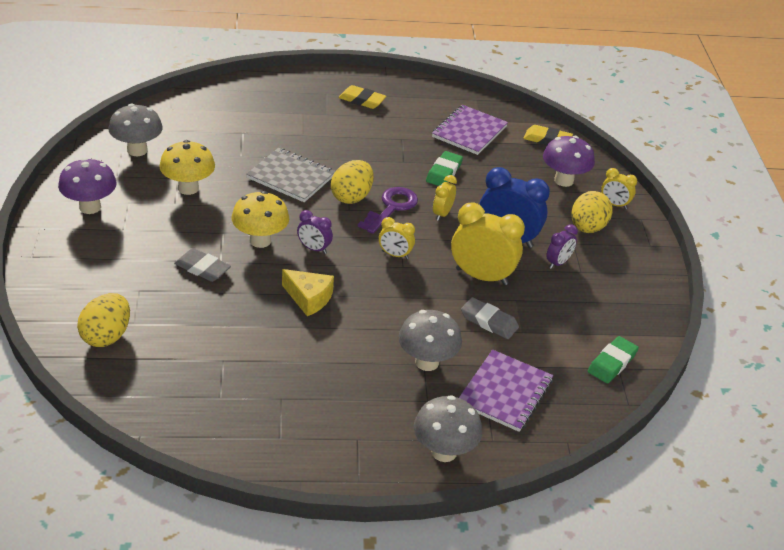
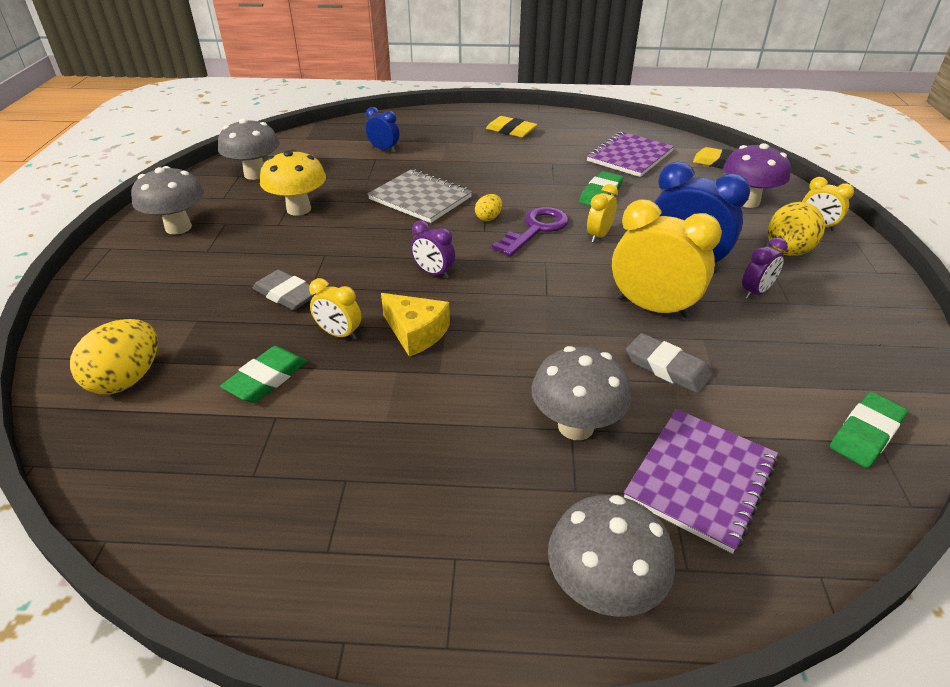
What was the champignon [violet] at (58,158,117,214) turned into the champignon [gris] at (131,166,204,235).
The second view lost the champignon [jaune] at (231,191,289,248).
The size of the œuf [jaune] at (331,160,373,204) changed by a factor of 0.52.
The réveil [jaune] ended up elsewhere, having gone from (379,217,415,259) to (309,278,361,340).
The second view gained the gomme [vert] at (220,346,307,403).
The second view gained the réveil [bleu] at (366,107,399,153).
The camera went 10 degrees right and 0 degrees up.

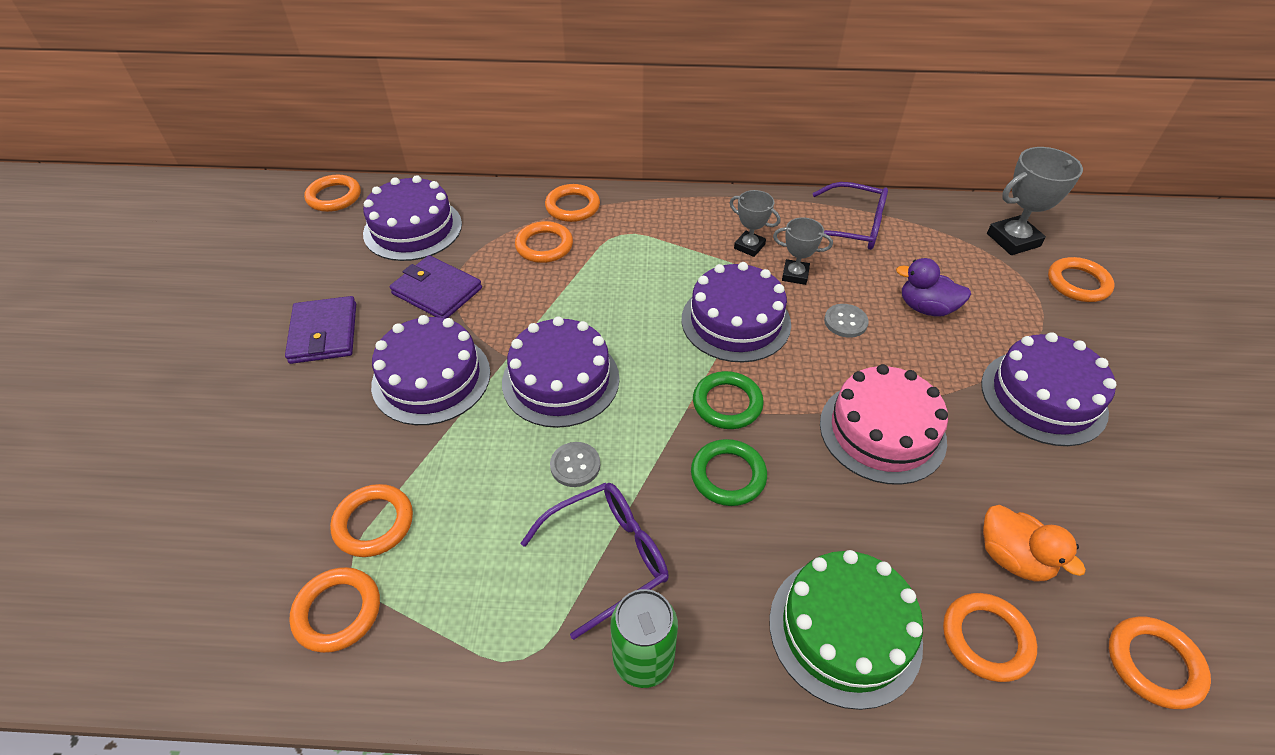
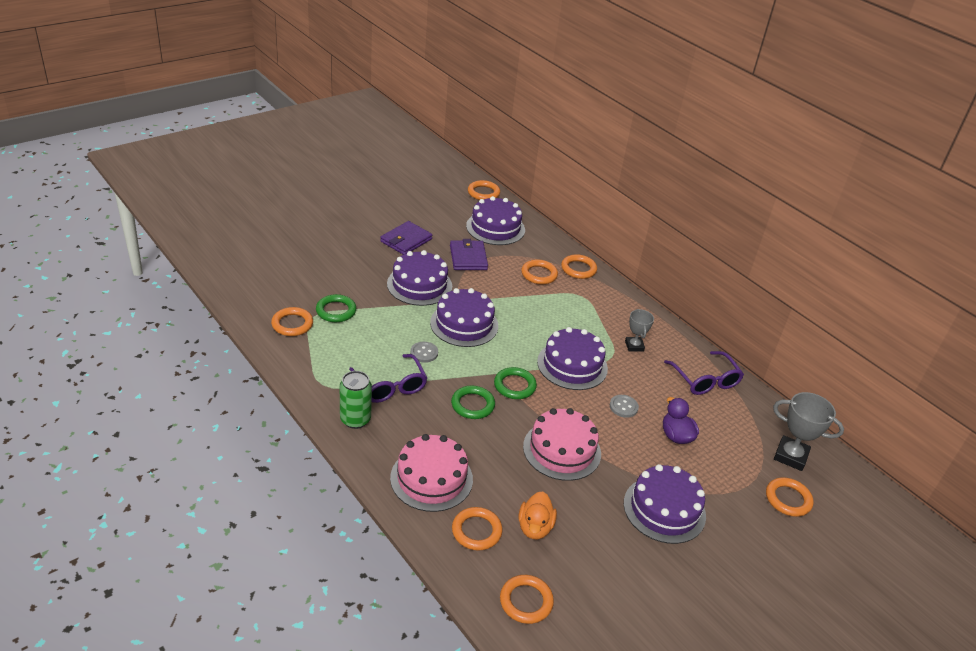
What was the anneau [orange] at (330,484,413,557) turned into the anneau [vert] at (316,294,356,322).
The lunettes [violet] at (520,483,669,640) ended up facing another way, 45 degrees clockwise from before.
What was the gâteau [vert] at (769,550,923,710) turned into the gâteau [rose] at (390,434,473,512).
The second view lost the trophée [gris] at (773,217,833,285).
The camera went 45 degrees right and 10 degrees down.

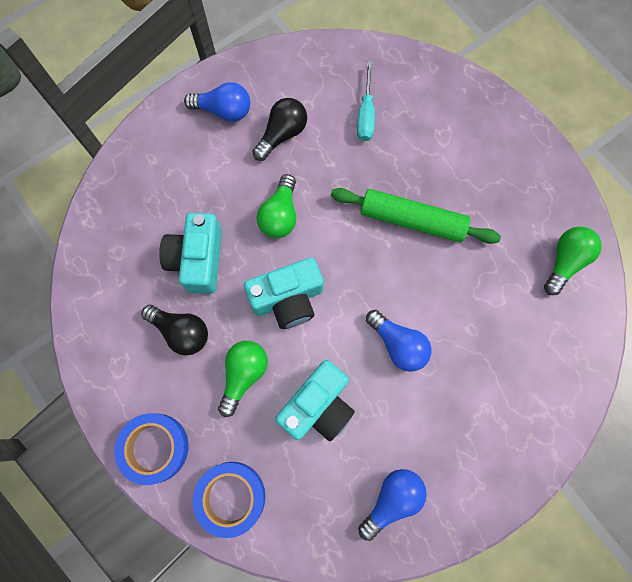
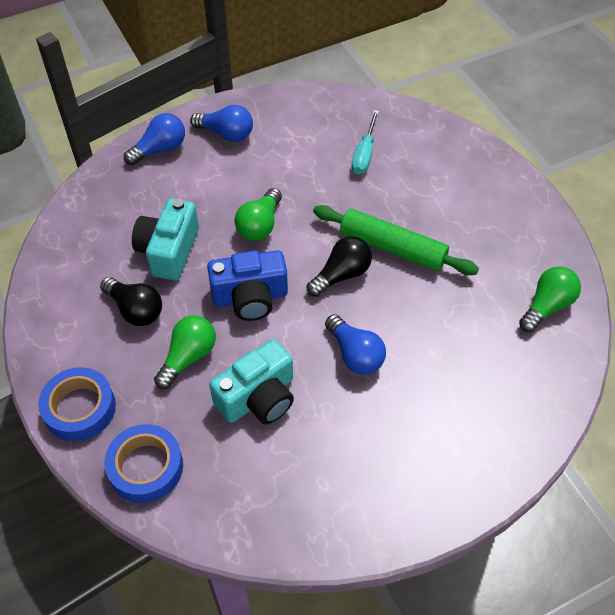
What was the appareil photo [turquoise] at (244,257,324,329) turned into the appareil photo [bleu] at (207,250,288,321).
The ampoule [noir] ended up elsewhere, having gone from (252,98,307,161) to (307,236,372,297).
The ampoule [bleu] ended up elsewhere, having gone from (358,469,427,541) to (124,113,185,165).
The camera went 10 degrees right and 20 degrees down.

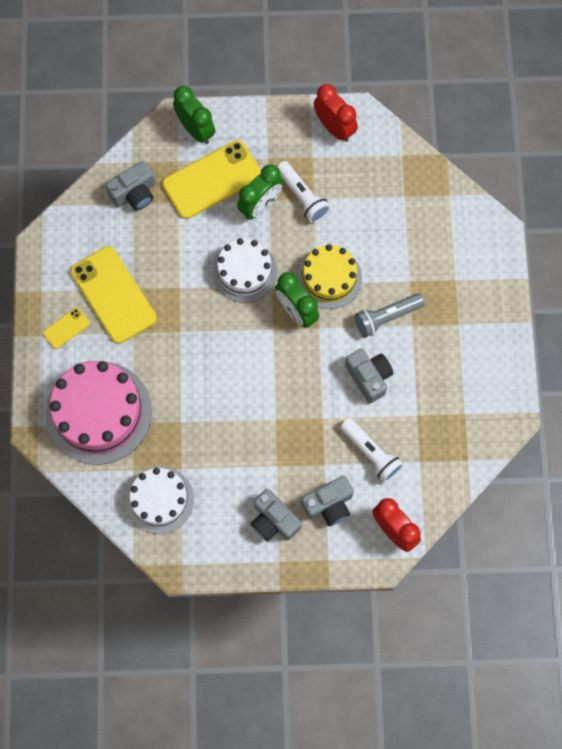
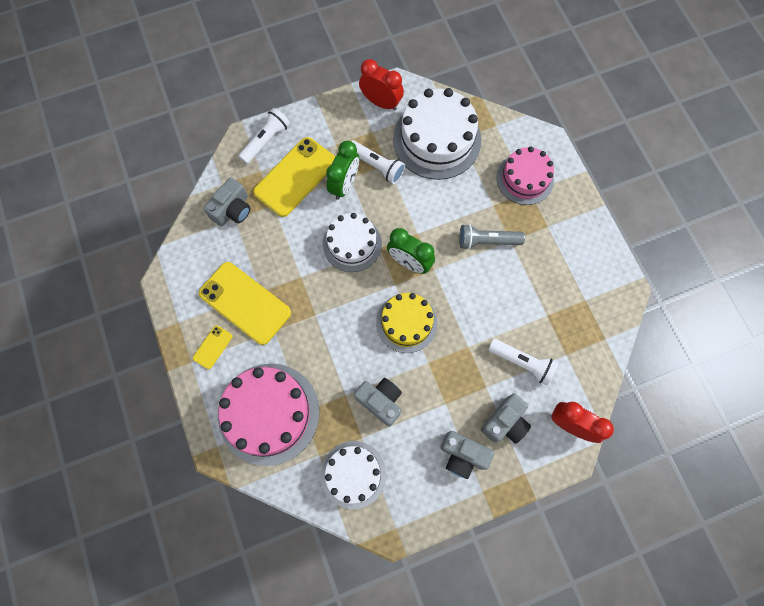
Where the réveil [vert] stood at (173,86,215,144), the lampe de poche [blanc] came to stand at (238,108,290,164).
The gâteau [jaune] ended up elsewhere, having gone from (297,244,362,309) to (376,293,437,353).
The appareil photo [gris] ended up elsewhere, having gone from (345,349,393,403) to (354,378,402,427).
The lampe de poche [gris] at (355,293,425,337) ended up facing another way, 45 degrees clockwise from before.
The second view gained the gâteau [blanc] at (393,88,481,180).
The second view gained the gâteau [rose] at (497,147,554,205).
The camera went 20 degrees left and 0 degrees up.

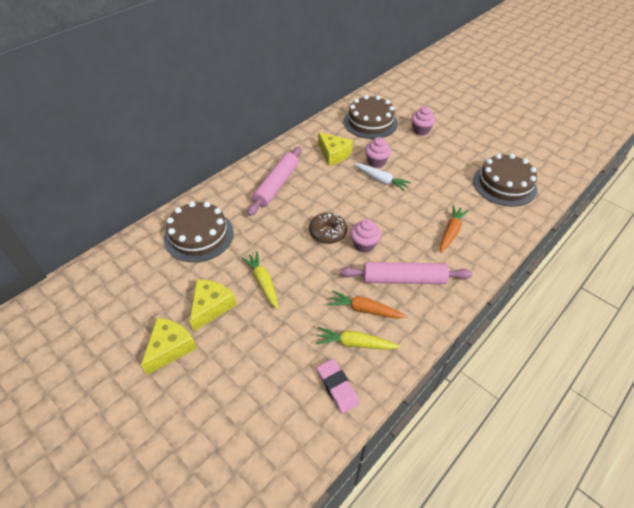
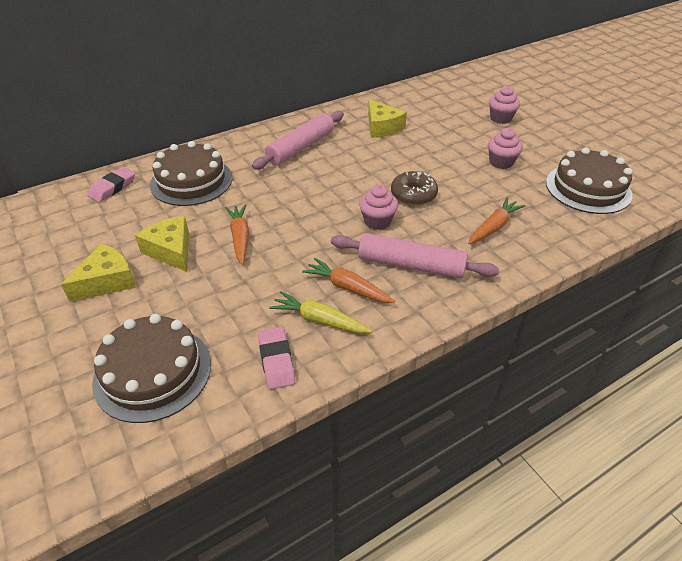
The fromage [jaune] at (190,279,237,331) ended up facing another way, 75 degrees counterclockwise from before.
What was the carotte [jaune] at (241,251,279,309) turned into the carotte [orange] at (225,204,249,265).
The beignet [marron] ended up elsewhere, having gone from (309,213,347,244) to (391,171,438,206).
The gâteau [marron] ended up elsewhere, having gone from (343,95,398,139) to (92,314,211,423).
The second view lost the carotte [blanc] at (354,164,411,191).
The muffin [rose] ended up elsewhere, having gone from (365,137,391,168) to (488,128,523,169).
The second view gained the gomme [rose] at (87,167,135,202).
The camera went 15 degrees right and 5 degrees down.

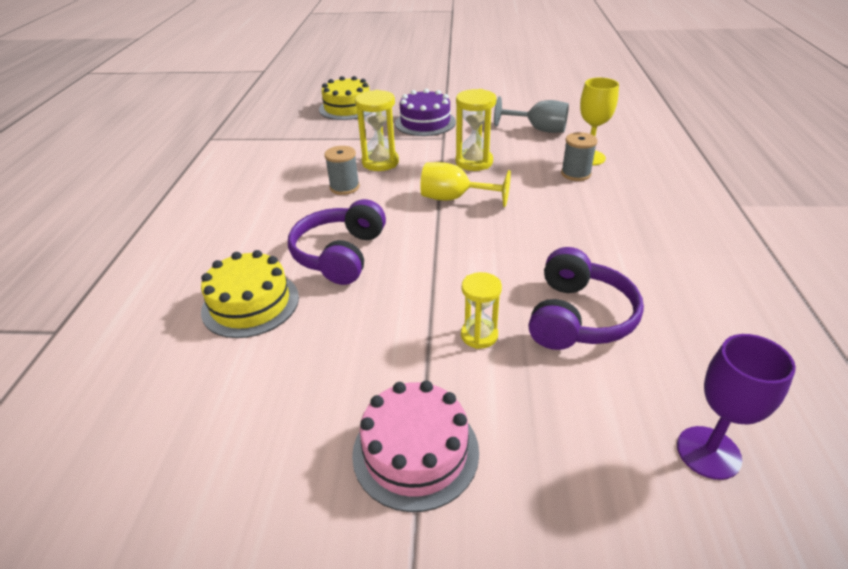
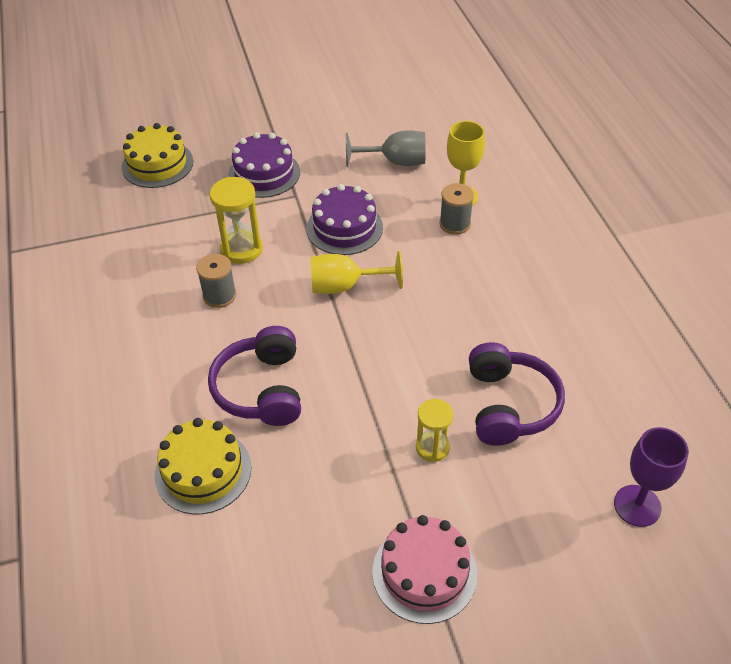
Where the sablier [jaune] stood at (456,89,497,171), the gâteau [violet] came to stand at (306,184,383,255).
The camera went 20 degrees left and 10 degrees up.

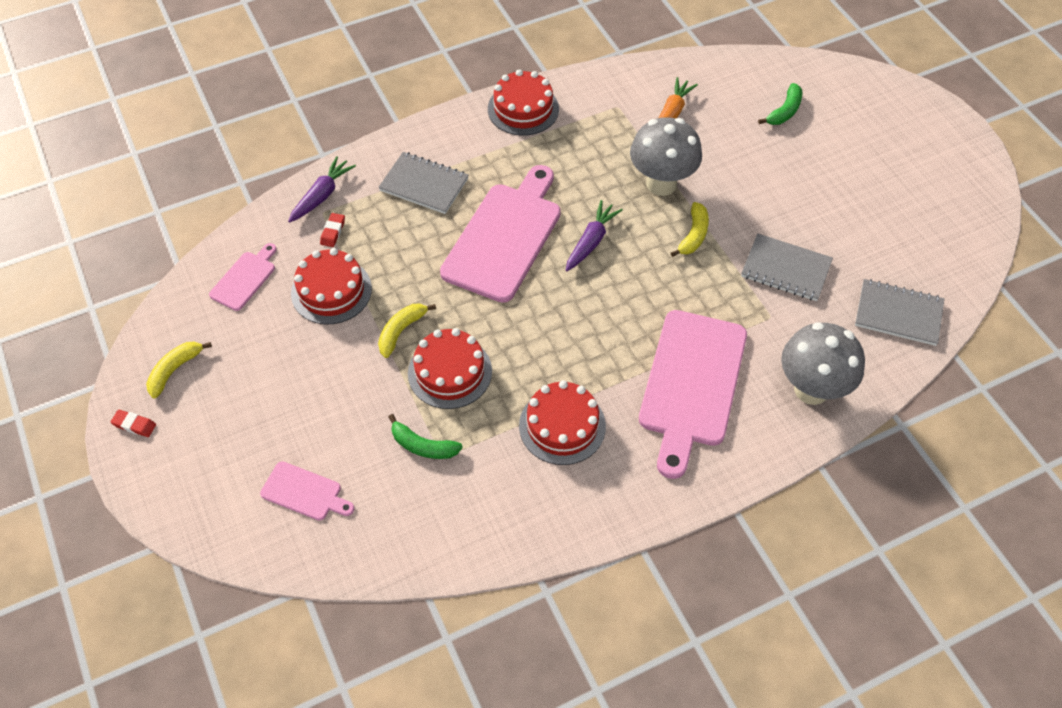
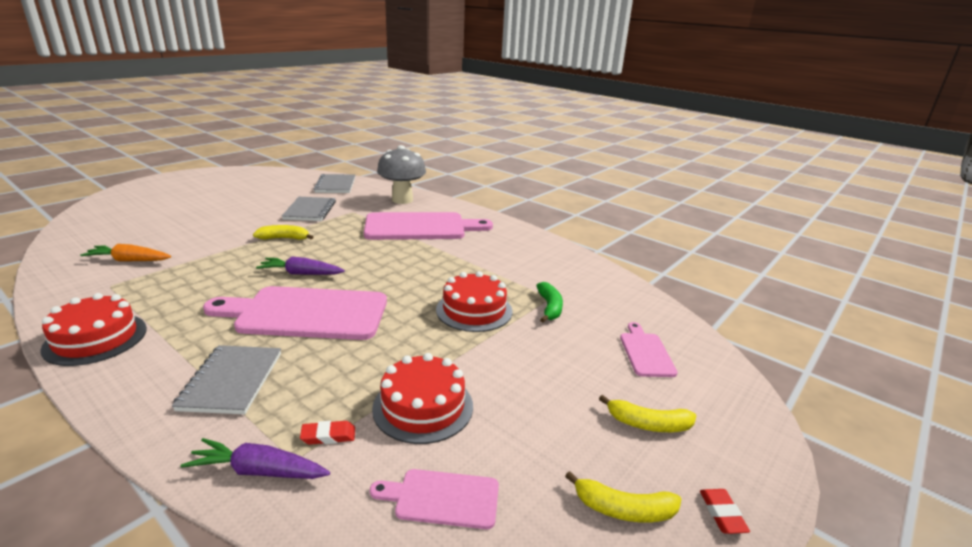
The banane [jaune] ended up elsewhere, having gone from (378,303,436,358) to (599,395,696,432).
The second view lost the gâteau [rouge] at (519,380,606,465).
The second view lost the champignon [gris] at (630,117,702,196).
The second view lost the banane [vert] at (758,83,802,125).
The camera went 115 degrees left and 30 degrees down.

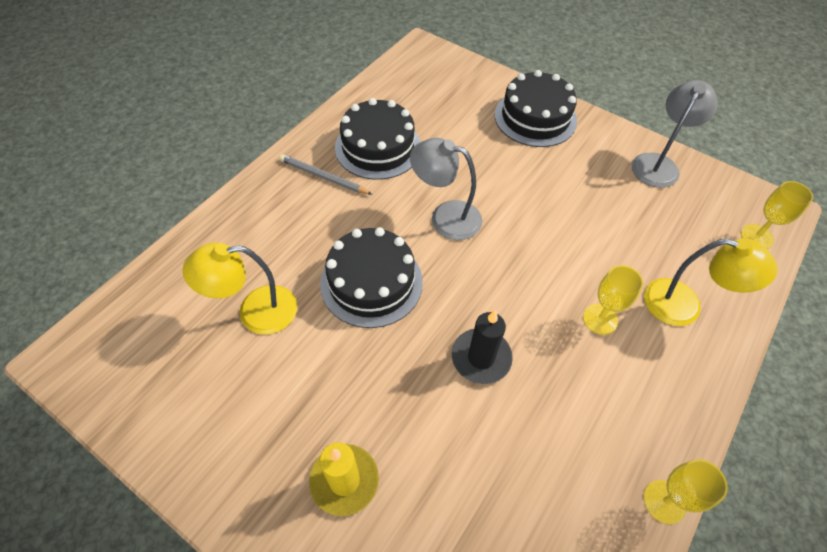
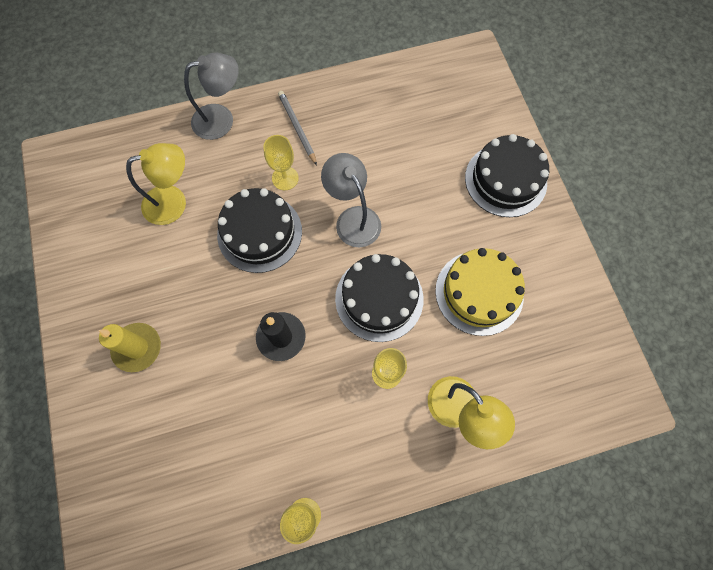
The lampe [jaune] at (182,243,297,335) ended up facing another way, 135 degrees clockwise from before.
The gâteau [noir] ended up elsewhere, having gone from (335,98,420,180) to (335,254,423,342).
The lampe [gris] ended up elsewhere, having gone from (632,80,717,188) to (184,53,239,140).
The verre à pied [jaune] ended up elsewhere, having gone from (741,181,813,249) to (263,135,299,190).
The second view gained the gâteau [jaune] at (435,248,525,336).
The camera went 40 degrees right and 15 degrees up.

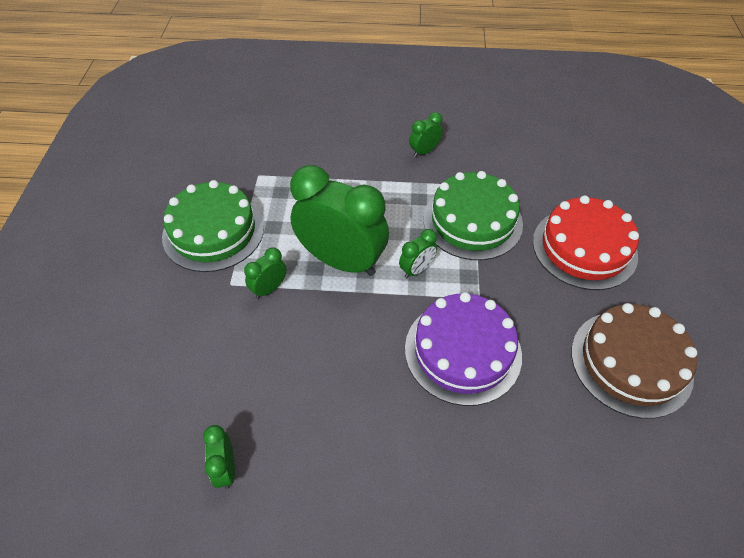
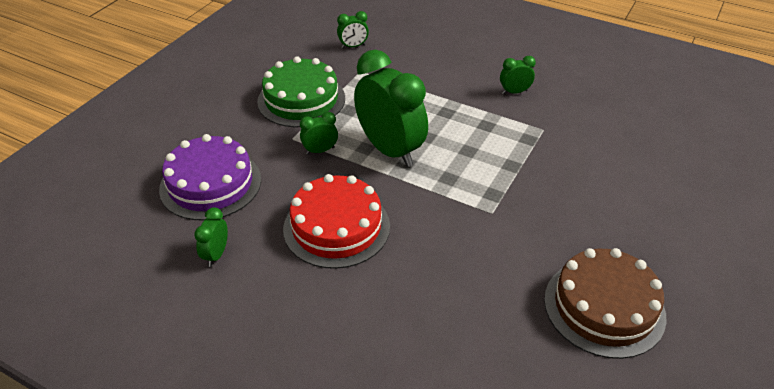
The réveil [vert] ended up elsewhere, having gone from (399,229,437,278) to (337,11,369,48).
The gâteau [violet] ended up elsewhere, having gone from (405,292,522,406) to (159,134,261,220).
The second view lost the gâteau [vert] at (423,171,523,260).
The gâteau [rouge] ended up elsewhere, having gone from (533,195,639,290) to (283,174,390,269).
The camera went 25 degrees right and 10 degrees down.

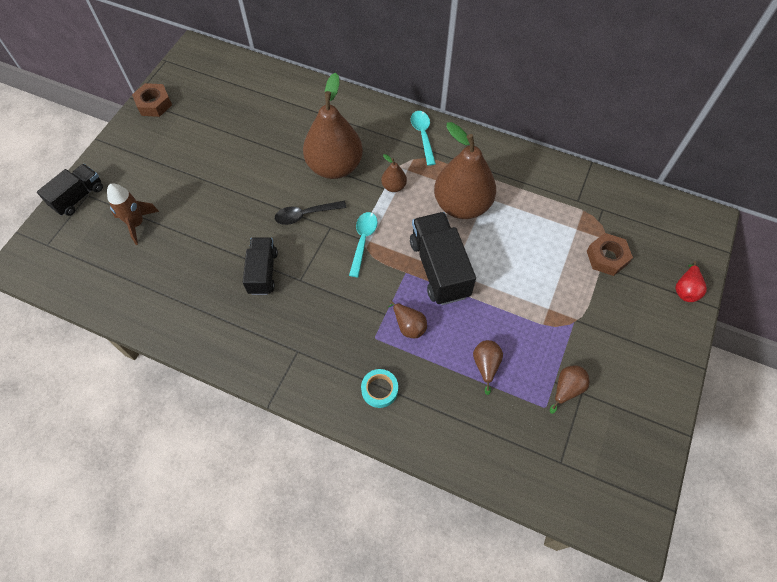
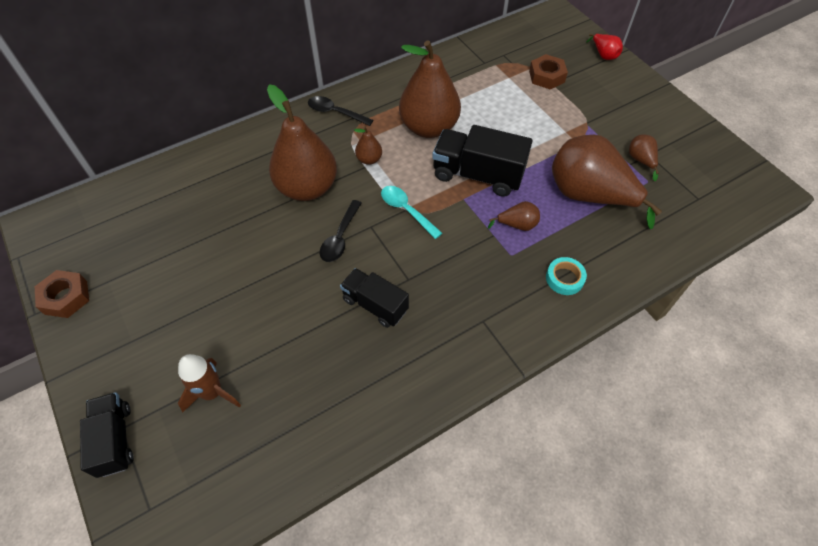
What was the cuillère [turquoise] at (411,111,436,166) turned into the cuillère [noir] at (308,96,373,126).
The size of the poire [marron] at (473,340,503,395) changed by a factor of 2.32.
The camera went 55 degrees left and 5 degrees down.

